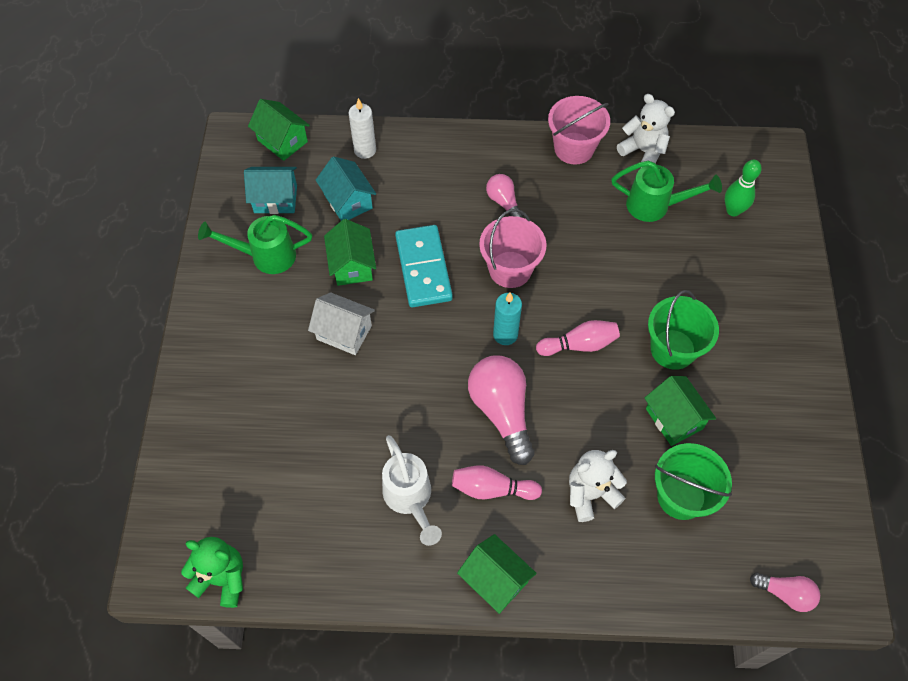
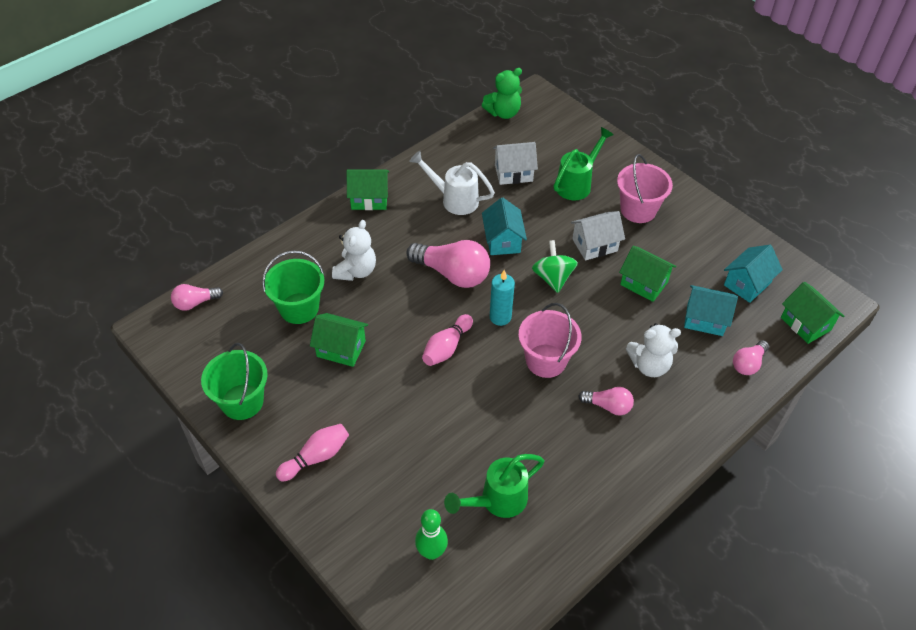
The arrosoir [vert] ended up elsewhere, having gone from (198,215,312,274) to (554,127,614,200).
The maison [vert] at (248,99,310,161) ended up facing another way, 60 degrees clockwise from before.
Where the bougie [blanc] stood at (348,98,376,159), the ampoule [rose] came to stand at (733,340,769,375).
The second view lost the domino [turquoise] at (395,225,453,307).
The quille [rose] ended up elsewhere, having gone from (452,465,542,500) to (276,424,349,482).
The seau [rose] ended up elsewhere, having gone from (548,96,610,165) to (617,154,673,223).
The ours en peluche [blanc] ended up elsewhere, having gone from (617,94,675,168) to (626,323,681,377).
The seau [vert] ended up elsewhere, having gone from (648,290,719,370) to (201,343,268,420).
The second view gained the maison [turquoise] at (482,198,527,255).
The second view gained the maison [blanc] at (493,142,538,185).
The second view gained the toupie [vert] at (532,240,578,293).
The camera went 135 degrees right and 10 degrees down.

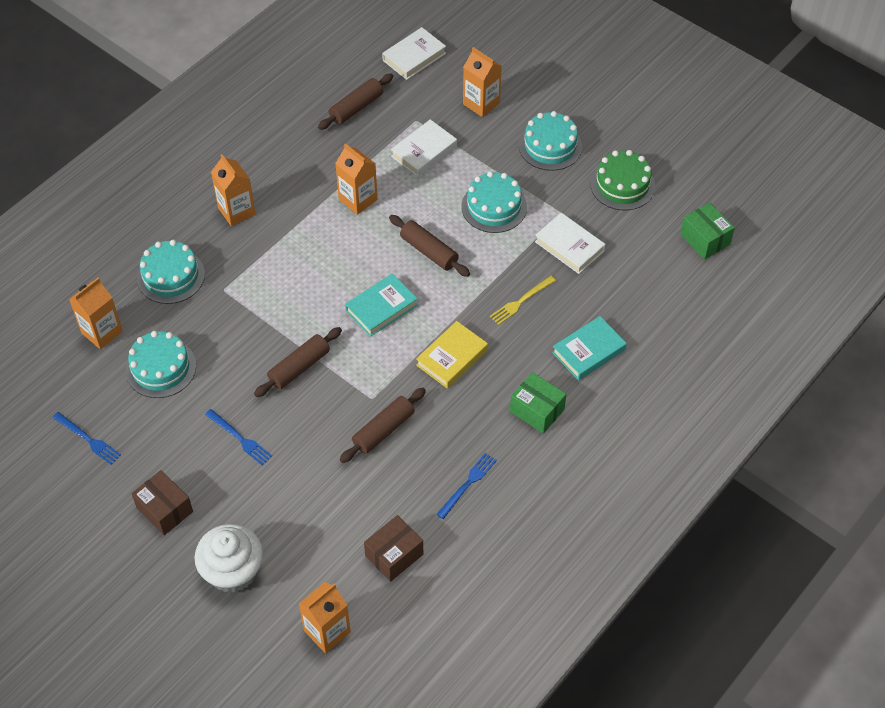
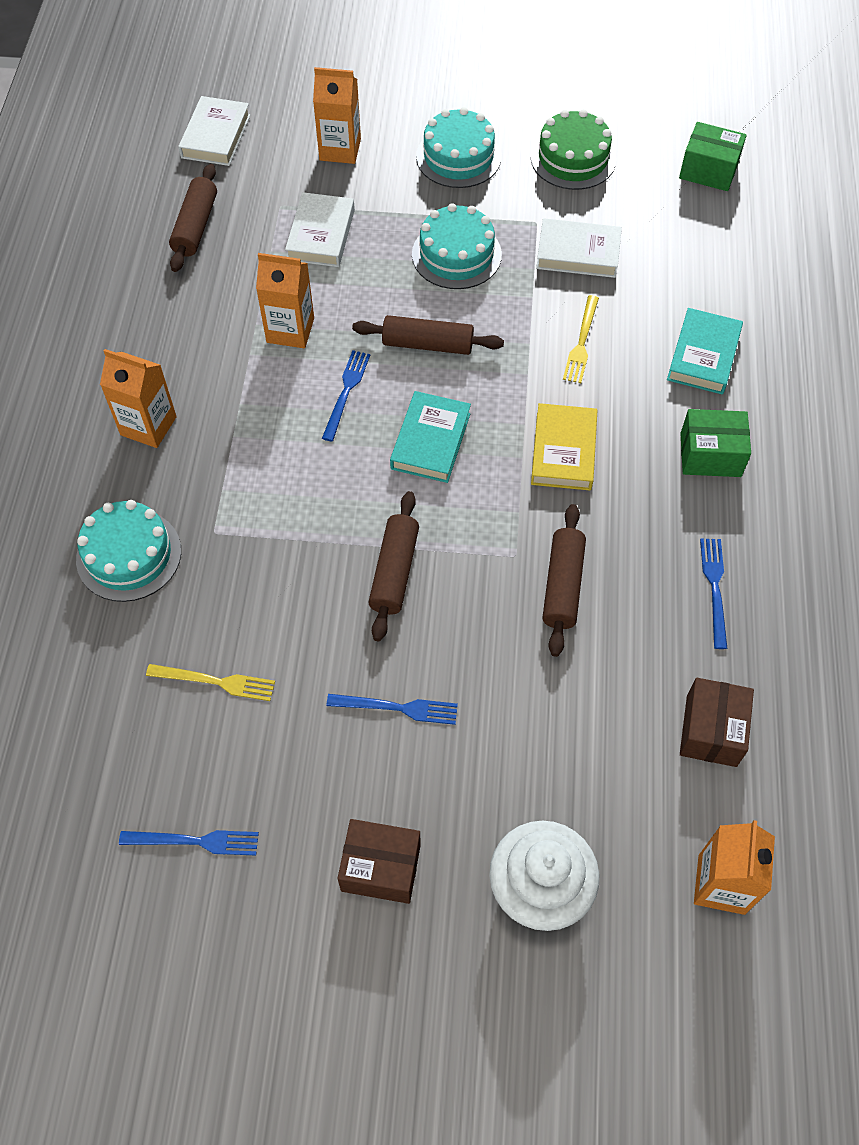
The second view lost the brique de lait [orange] at (69,278,123,349).
Where the gâteau [turquoise] stood at (125,331,196,398), the fourchette [jaune] came to stand at (146,664,275,701).
The second view gained the fourchette [bleu] at (322,350,370,441).
The camera went 35 degrees left and 5 degrees up.

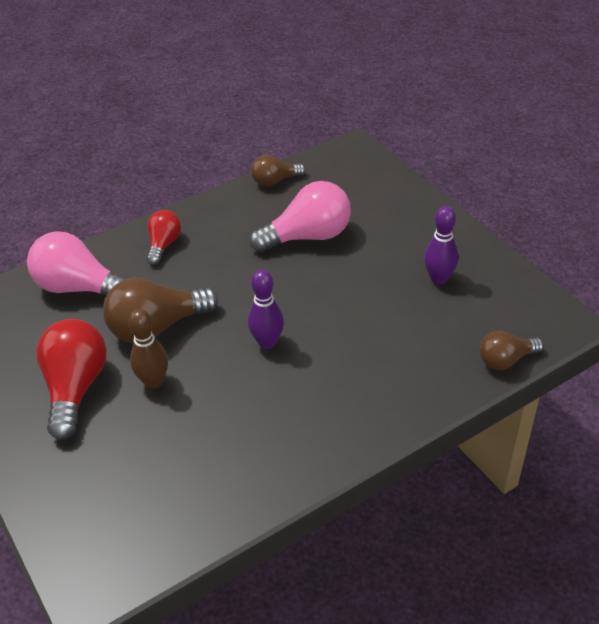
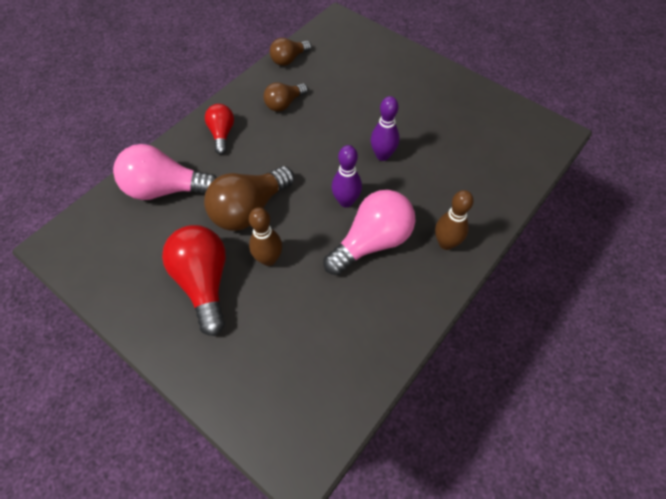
The ampoule [rose] ended up elsewhere, having gone from (249,181,351,252) to (323,190,415,275).
The quille [violet] ended up elsewhere, having gone from (424,206,458,285) to (371,96,400,161).
The ampoule [marron] ended up elsewhere, having gone from (480,331,543,370) to (263,82,308,112).
The second view gained the quille [marron] at (435,190,474,250).
The camera went 20 degrees left and 15 degrees up.

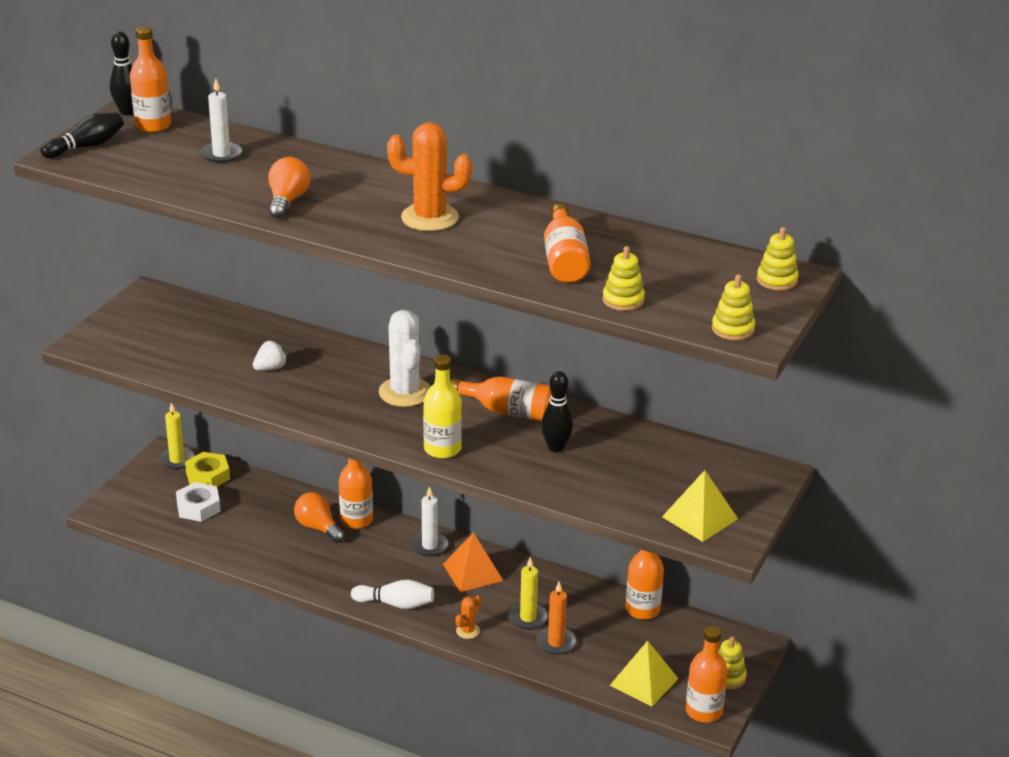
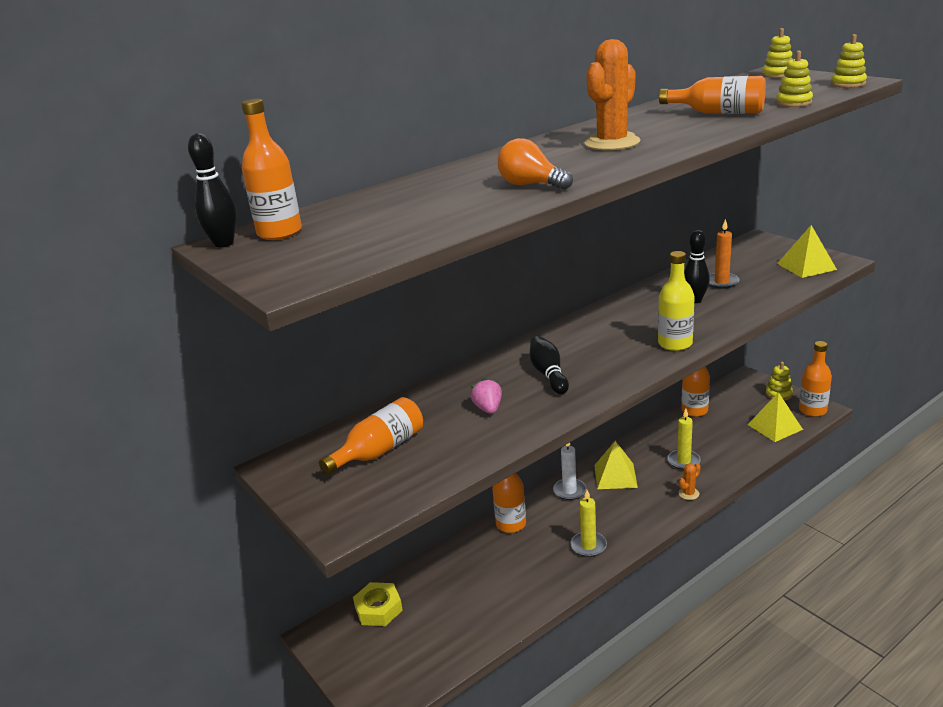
The quille [noir] ended up elsewhere, having gone from (40,112,124,159) to (530,336,569,394).
The bougie [jaune] ended up elsewhere, having gone from (159,403,195,469) to (570,490,607,557).
The second view lost the écrou [blanc] at (176,482,221,522).
The second view lost the bougie [blanc] at (200,79,243,163).
What was the fraise [blanc] at (253,340,288,371) turned into the fraise [rose] at (470,378,502,414).
The second view lost the ampoule [orange] at (294,492,345,543).
The second view lost the quille [blanc] at (351,580,434,609).
The second view lost the cactus [blanc] at (379,310,431,407).
What was the pyramide [orange] at (443,532,503,592) turned into the pyramide [jaune] at (594,441,638,489).
The bouteille [orange] ended up elsewhere, having gone from (451,376,551,421) to (319,397,423,475).
The cactus [orange] at (455,595,481,639) ended up facing another way, 75 degrees clockwise from before.
The bougie [orange] ended up elsewhere, having gone from (536,582,577,655) to (709,219,740,289).
The camera went 60 degrees left and 5 degrees down.

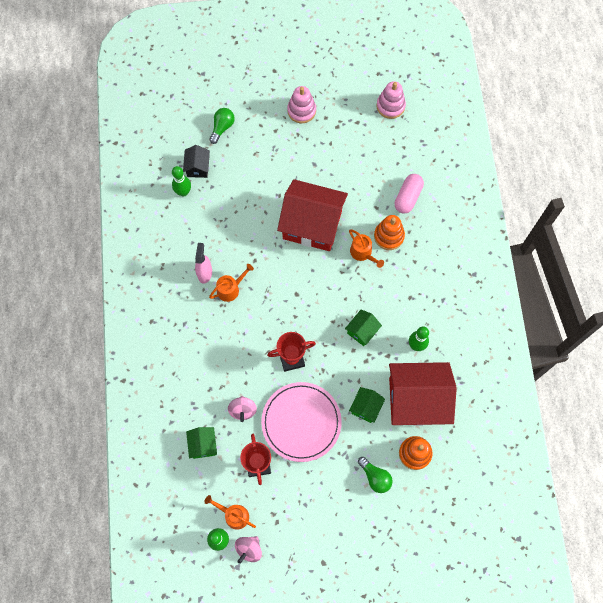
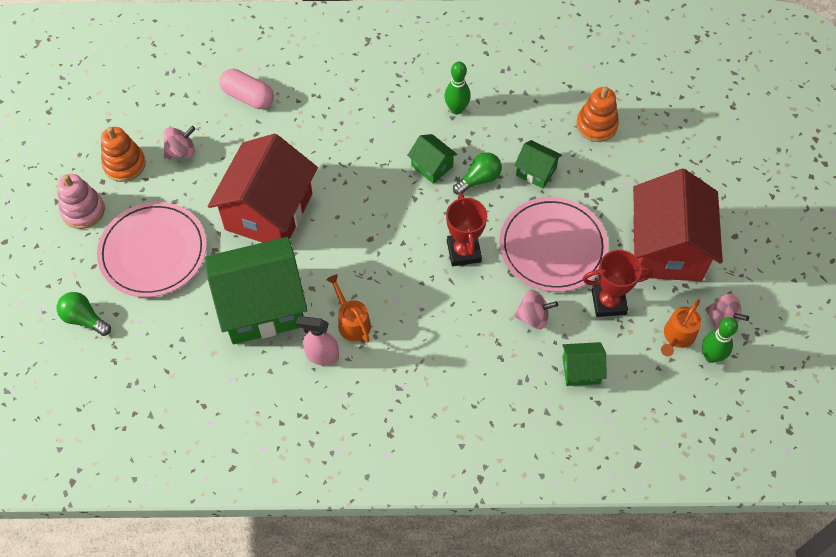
The second view lost the quille [vert] at (172,166,191,197).
The second view lost the maison [noir] at (183,145,210,178).
The second view lost the arrosoir [orange] at (349,230,384,268).
The ampoule [vert] ended up elsewhere, having gone from (358,457,393,493) to (453,152,502,195).
The jouet à empiler [orange] ended up elsewhere, having gone from (374,215,405,250) to (101,127,146,182).
The second view lost the jouet à empiler [rose] at (376,81,406,119).
The maison [rouge] ended up elsewhere, having gone from (389,362,457,426) to (633,169,723,281).
The second view gained the assiette [rose] at (97,202,207,297).
The second view gained the toupie [rose] at (163,126,196,159).
The second view gained the maison [vert] at (206,237,308,344).
The camera went 85 degrees left and 10 degrees down.

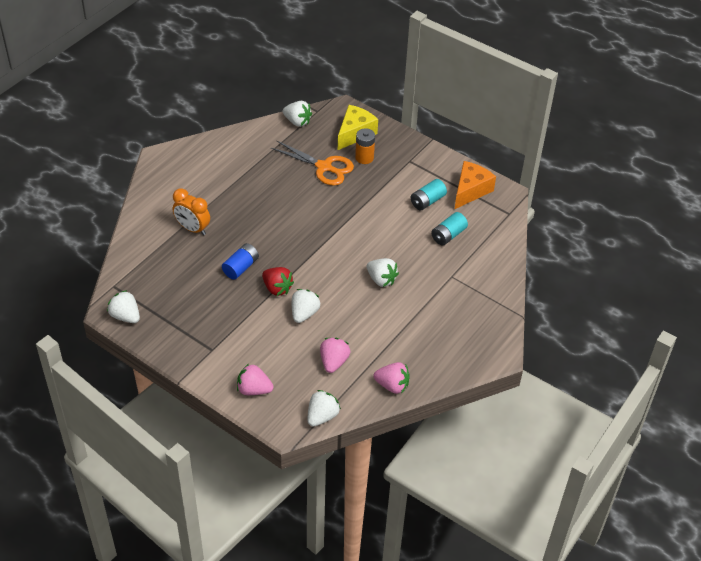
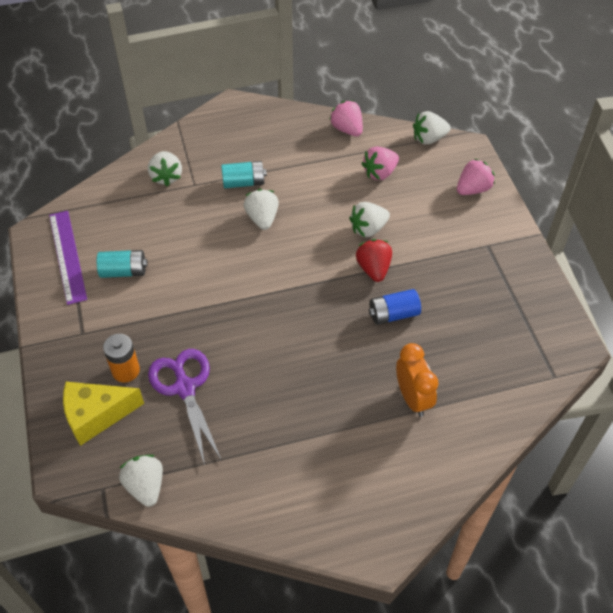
The fraise [blanc] ended up elsewhere, having gone from (107,290,140,323) to (148,151,182,186).
The fraise [rose] at (237,364,274,395) ended up facing another way, 90 degrees counterclockwise from before.
What was the ciseaux [orange] at (271,140,354,186) turned into the ciseaux [violet] at (148,349,222,465).
The pile [turquoise] ended up elsewhere, having gone from (432,212,468,246) to (221,161,267,188).
Where the fromage [orange] stood at (455,161,496,209), the règle [violet] came to stand at (49,211,87,305).
The camera went 140 degrees left and 5 degrees up.

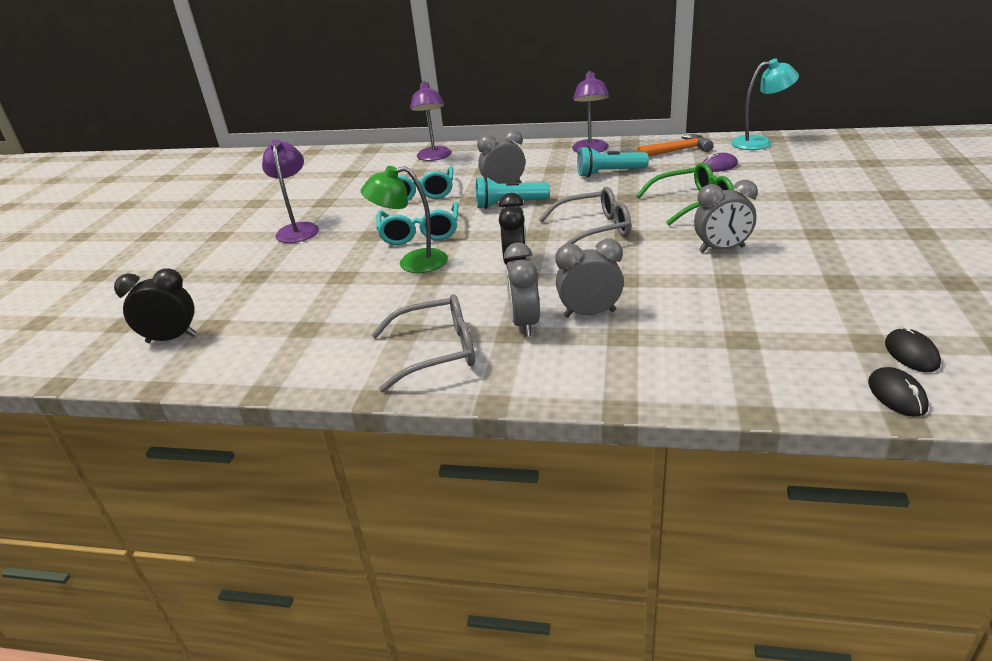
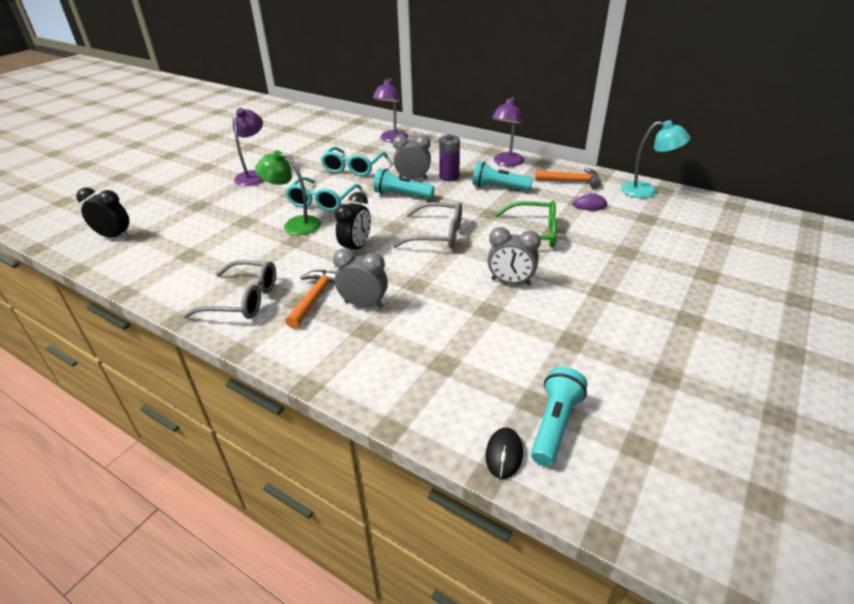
Where the réveil [gris] stood at (504,242,540,337), the marteau [orange] came to stand at (285,270,336,329).
Where the souris [noir] stood at (885,325,941,372), the lampe de poche [turquoise] came to stand at (531,367,587,466).
The second view gained the pile [violet] at (439,134,460,181).
The camera went 20 degrees right and 5 degrees up.

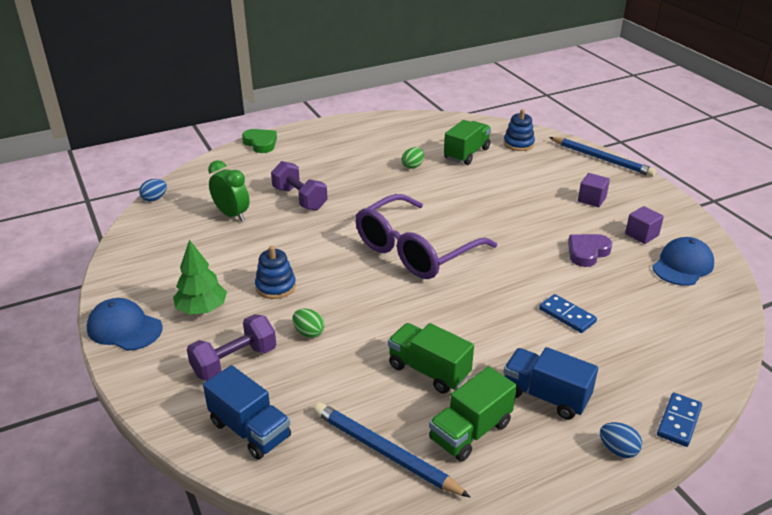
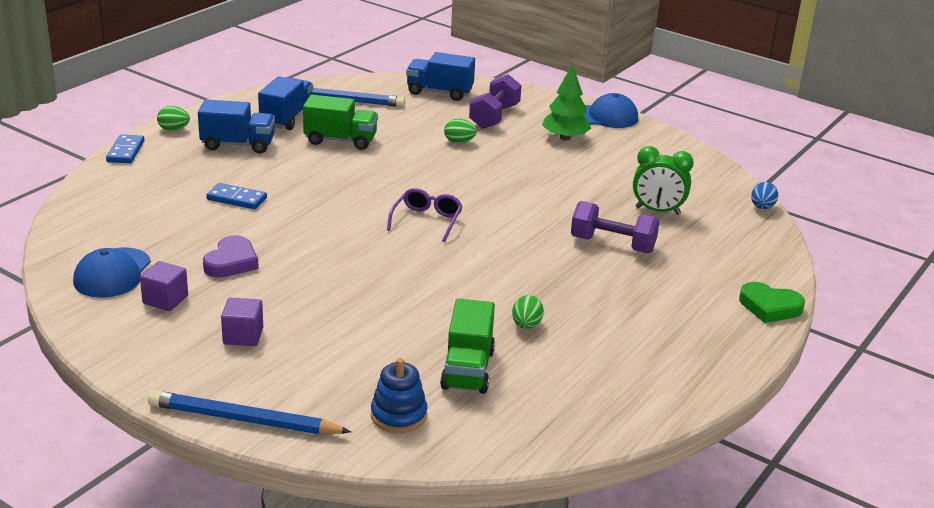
The second view lost the jouet à empiler [bleu] at (255,246,296,299).
The size of the lunettes [violet] at (355,194,497,279) changed by a factor of 0.47.
What was the camion [vert] at (429,366,517,462) turned into the camion [bleu] at (258,76,313,130).
What was the œuf [bleu] at (600,422,642,458) turned into the œuf [vert] at (157,106,190,131).
The camera went 150 degrees right and 5 degrees down.

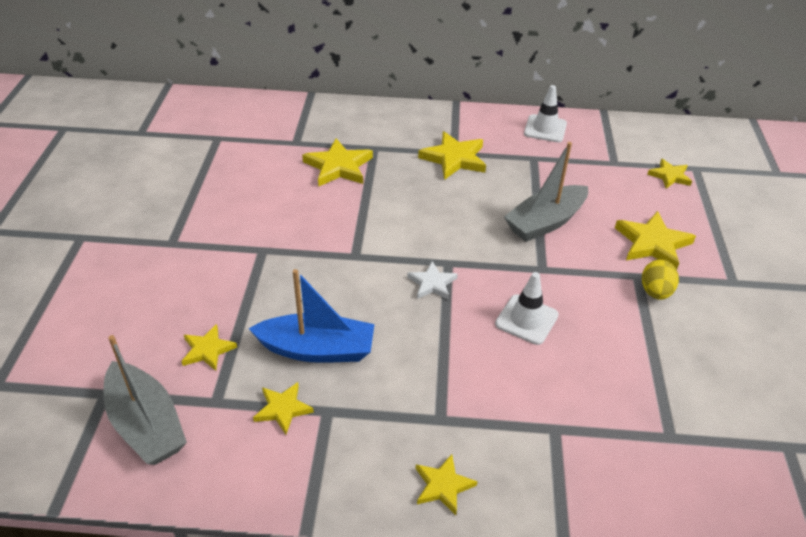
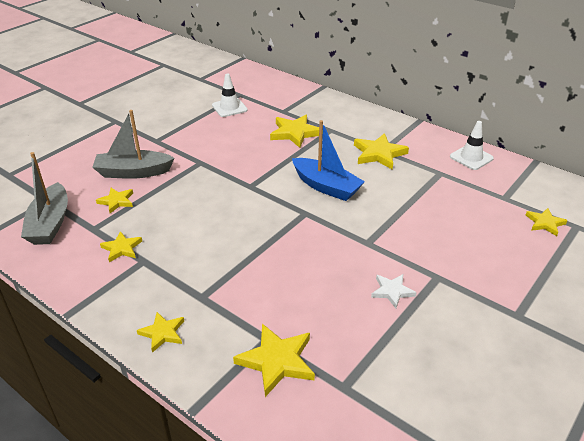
The bateau [bleu] ended up elsewhere, having gone from (248,269,375,363) to (292,120,365,201).
The étoile [blanc] ended up elsewhere, having gone from (407,261,458,300) to (371,274,417,308).
The cône de chantier [blanc] ended up elsewhere, having gone from (495,272,559,345) to (212,73,248,117).
The bateau [gris] ended up elsewhere, having gone from (504,142,588,242) to (92,110,175,179).
The étoile [jaune] ended up elsewhere, having gone from (615,211,696,270) to (233,324,315,397).
The second view lost the œuf [jaune] at (642,259,679,300).
The camera went 35 degrees right and 5 degrees down.

